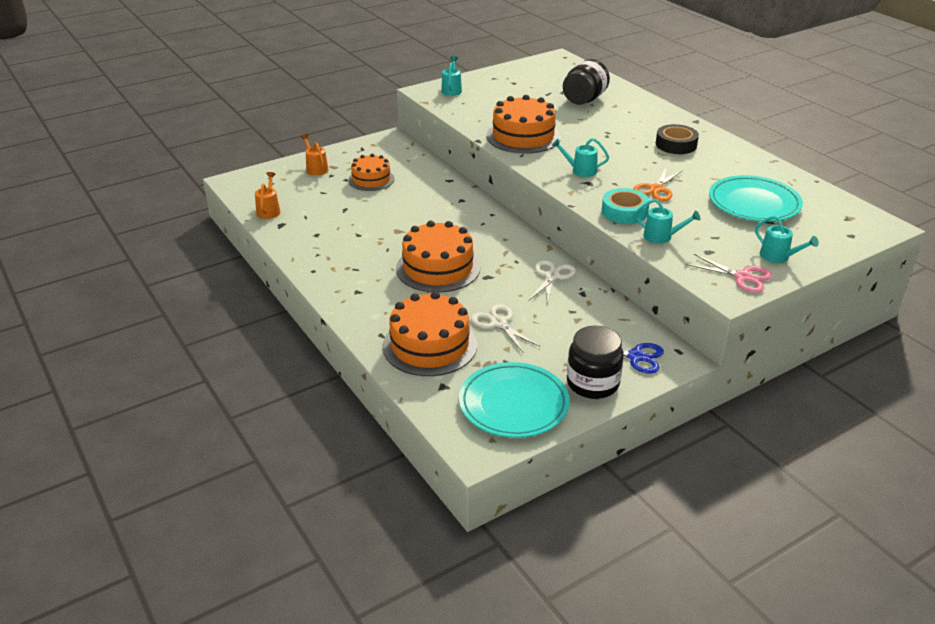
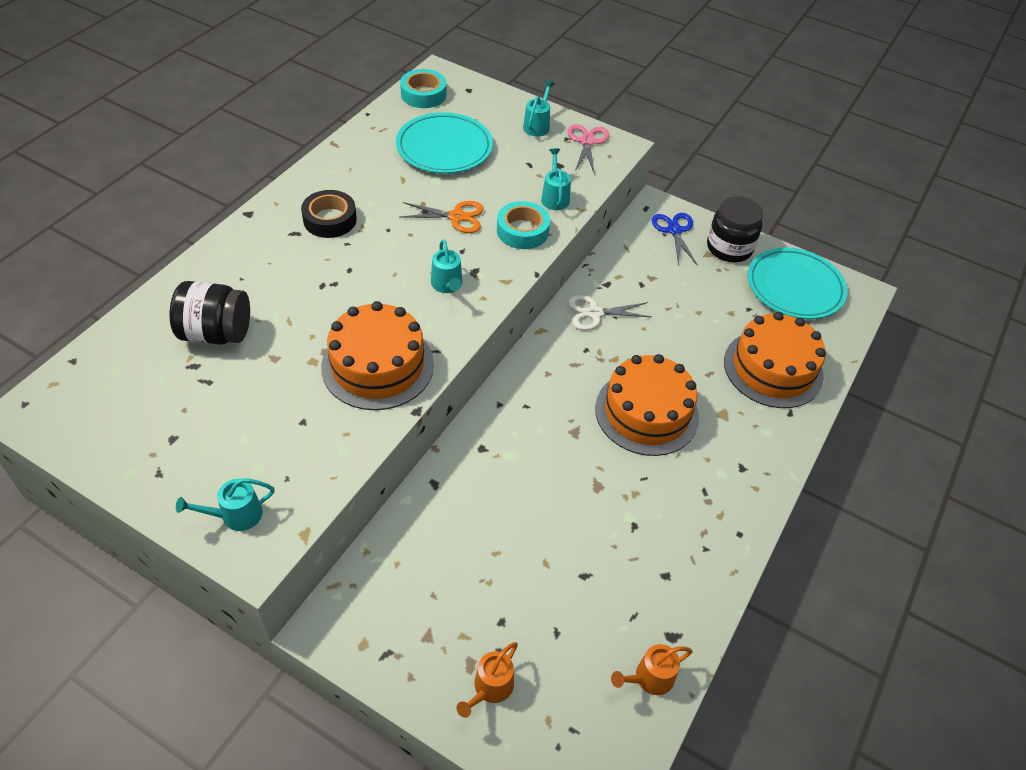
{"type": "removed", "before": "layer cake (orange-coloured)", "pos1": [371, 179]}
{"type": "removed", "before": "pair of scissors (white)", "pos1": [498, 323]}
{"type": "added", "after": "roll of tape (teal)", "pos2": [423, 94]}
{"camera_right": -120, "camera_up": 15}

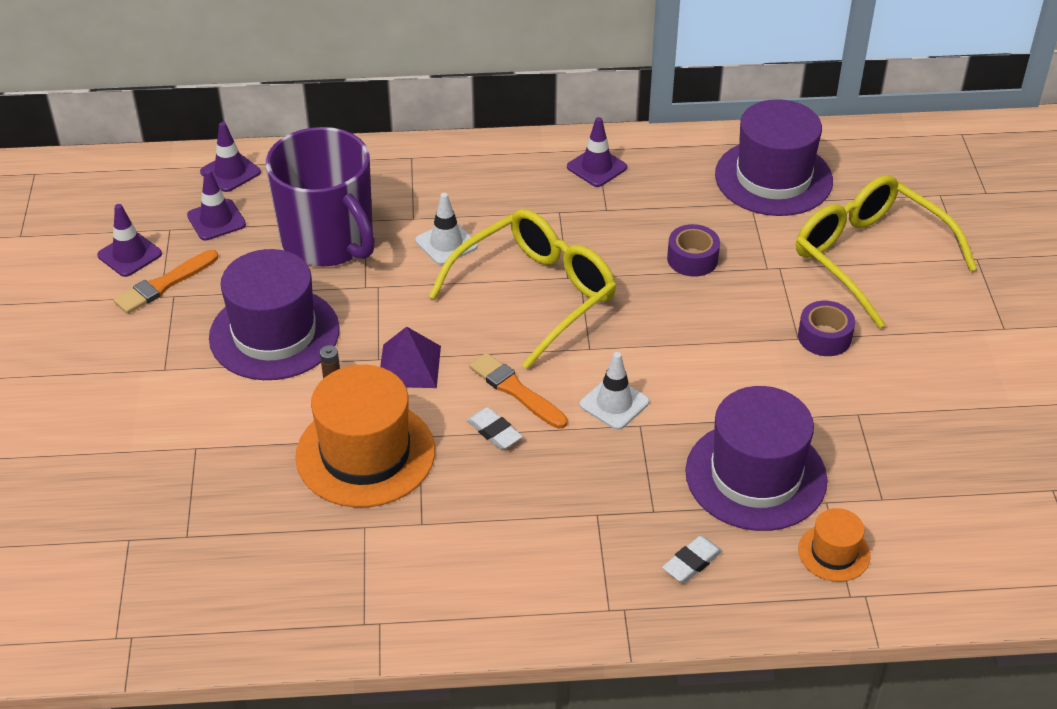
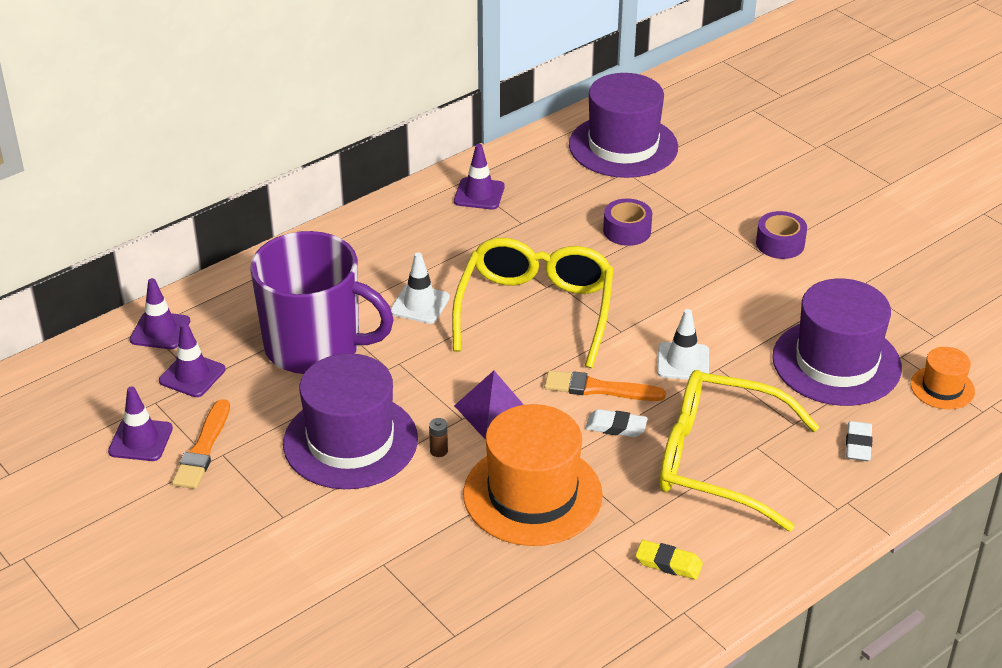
{"type": "added", "after": "eraser (yellow)", "pos2": [668, 563]}
{"type": "moved", "before": "glasses (yellow)", "pos1": [869, 257], "pos2": [717, 461]}
{"camera_right": -35, "camera_up": -5}

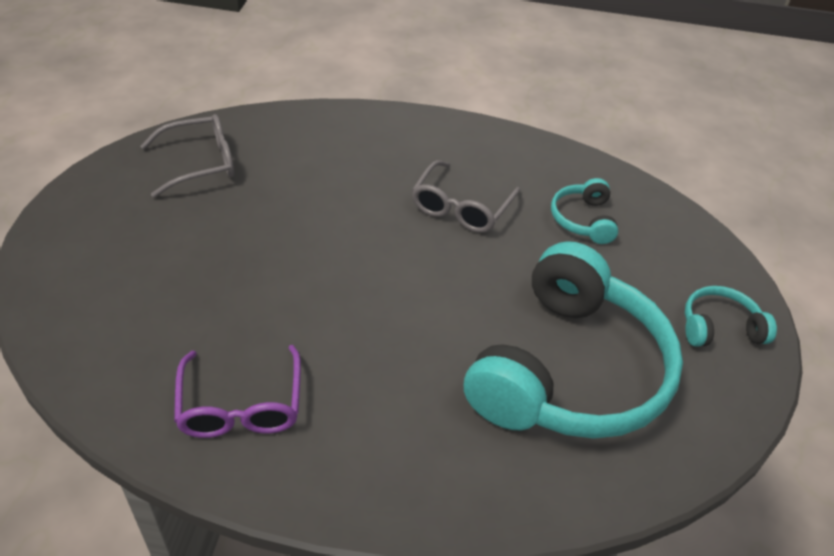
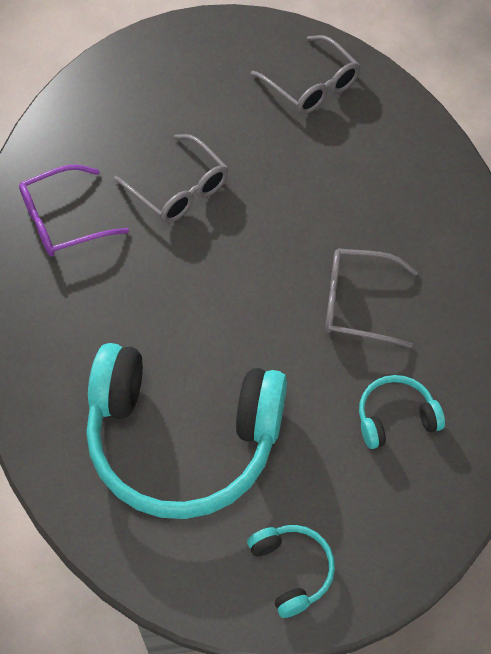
{"type": "added", "after": "glasses (gray)", "pos2": [178, 189]}
{"camera_right": 75, "camera_up": 15}

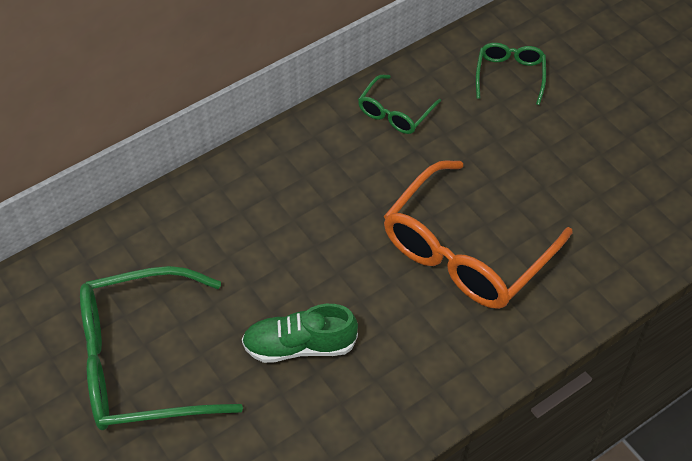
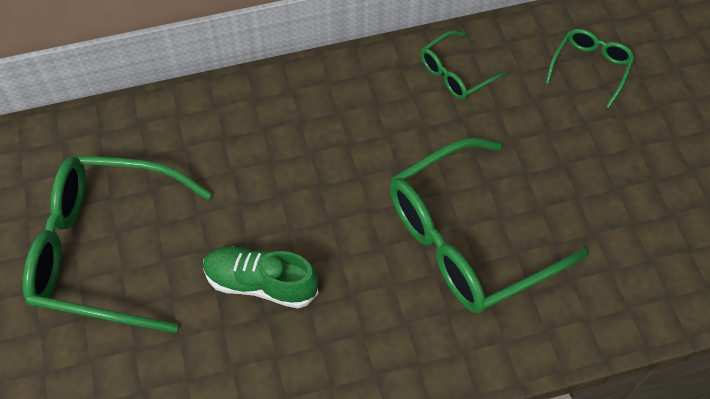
{"type": "recoloured", "before": "glasses (orange-coloured)", "after": "glasses (leaf-green)", "pos1": [467, 250], "pos2": [469, 239]}
{"camera_right": 20, "camera_up": 5}

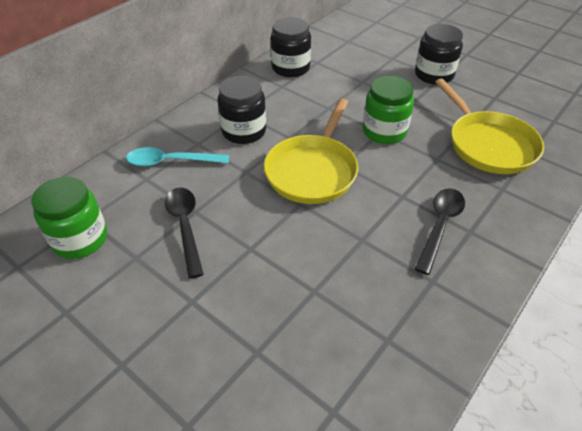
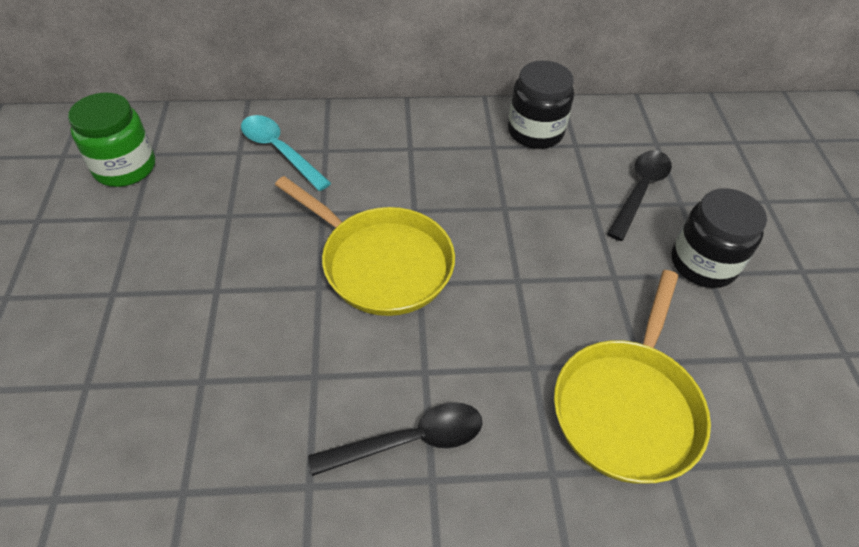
{"type": "removed", "before": "jam jar (jet-black)", "pos1": [244, 131]}
{"type": "removed", "before": "jam jar (leaf-green)", "pos1": [384, 131]}
{"type": "moved", "before": "teaspoon (jet-black)", "pos1": [185, 226], "pos2": [640, 191]}
{"type": "turned", "before": "frying pan (yellow)", "pos1": [312, 171], "pos2": [381, 263], "turn": -120}
{"camera_right": 45, "camera_up": 5}

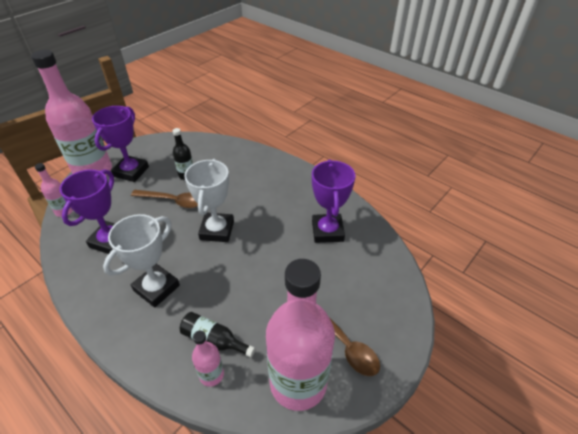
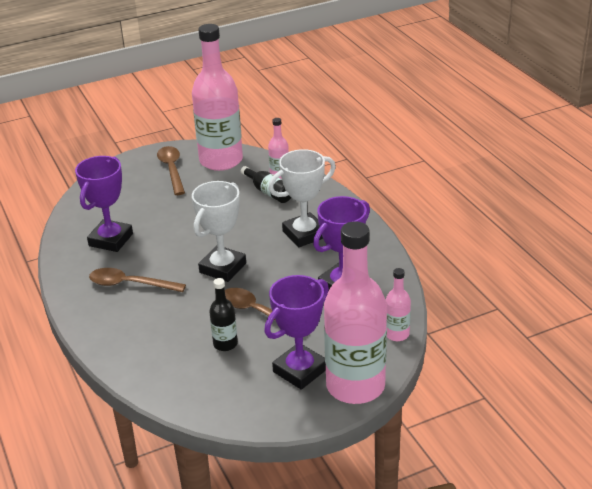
{"type": "added", "after": "teaspoon (russet)", "pos2": [130, 284]}
{"camera_right": -155, "camera_up": -10}

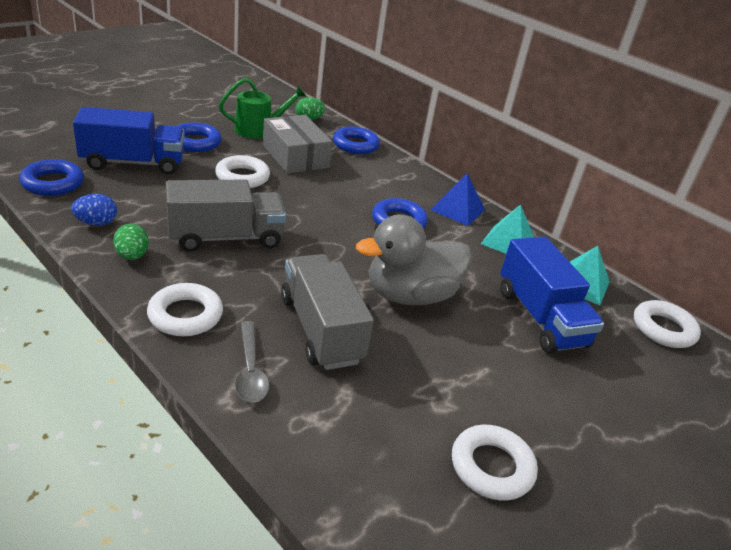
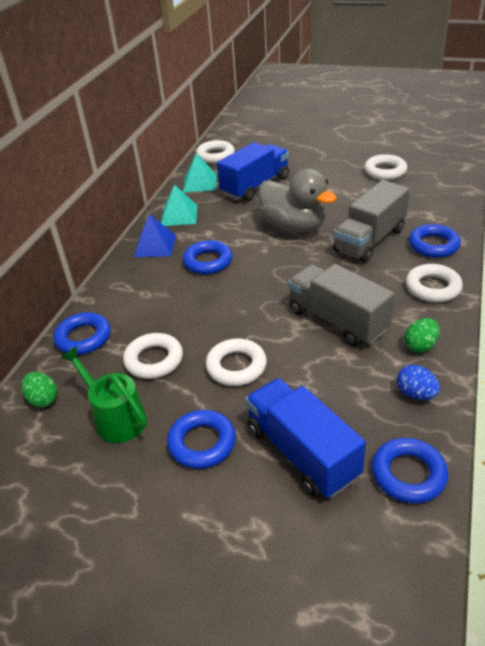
{"type": "replaced", "before": "teaspoon (gray)", "after": "torus (blue)", "pos1": [250, 371], "pos2": [433, 245]}
{"type": "replaced", "before": "box (gray)", "after": "torus (white)", "pos1": [295, 156], "pos2": [154, 360]}
{"camera_right": -110, "camera_up": 5}

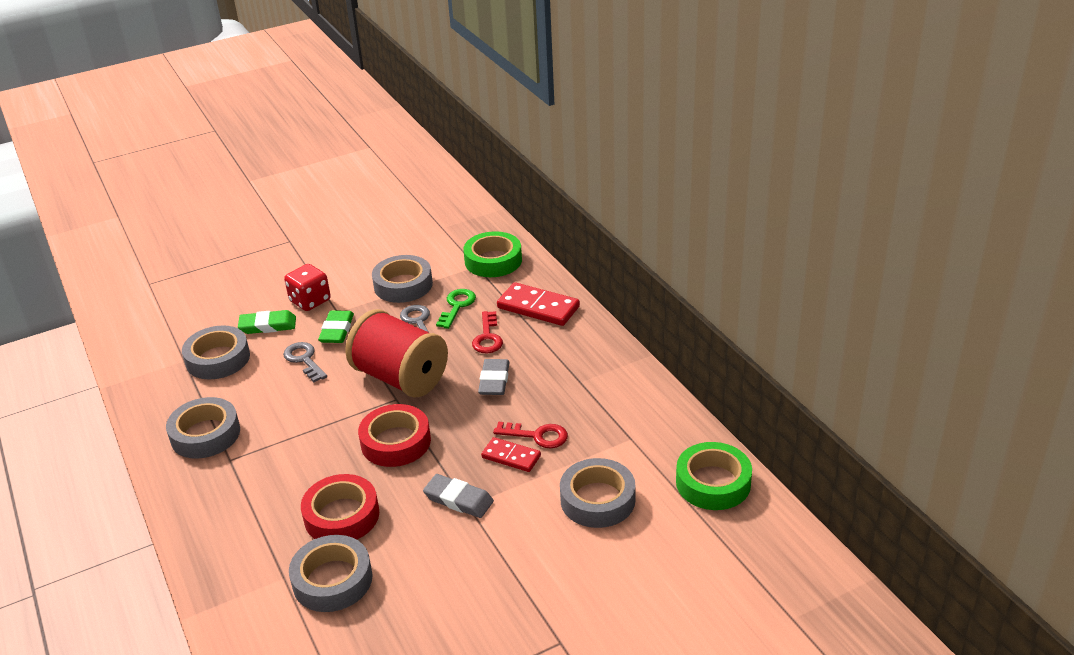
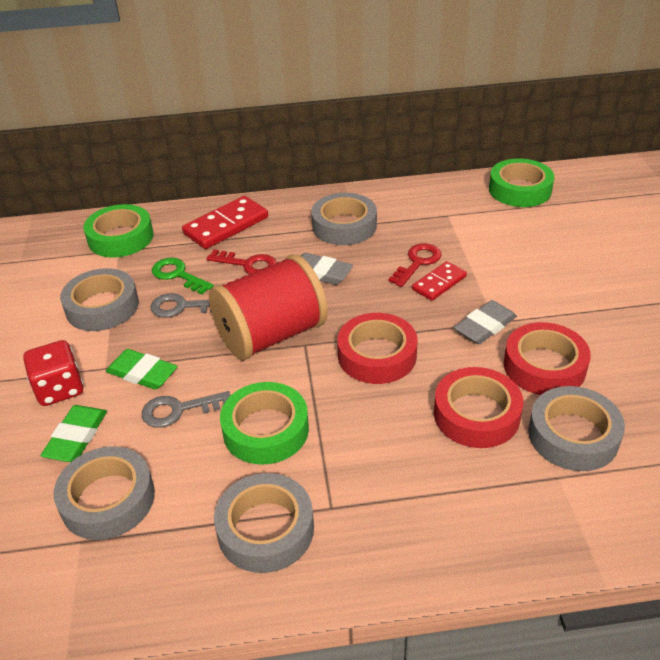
{"type": "added", "after": "roll of tape (leaf-green)", "pos2": [266, 430]}
{"type": "added", "after": "roll of tape (scarlet)", "pos2": [544, 366]}
{"type": "moved", "before": "roll of tape (gray)", "pos1": [597, 500], "pos2": [344, 226]}
{"camera_right": -70, "camera_up": 5}

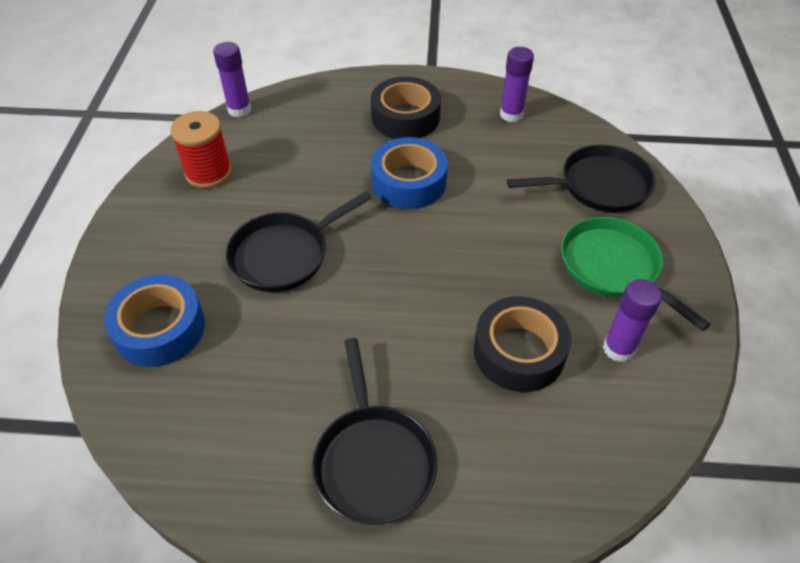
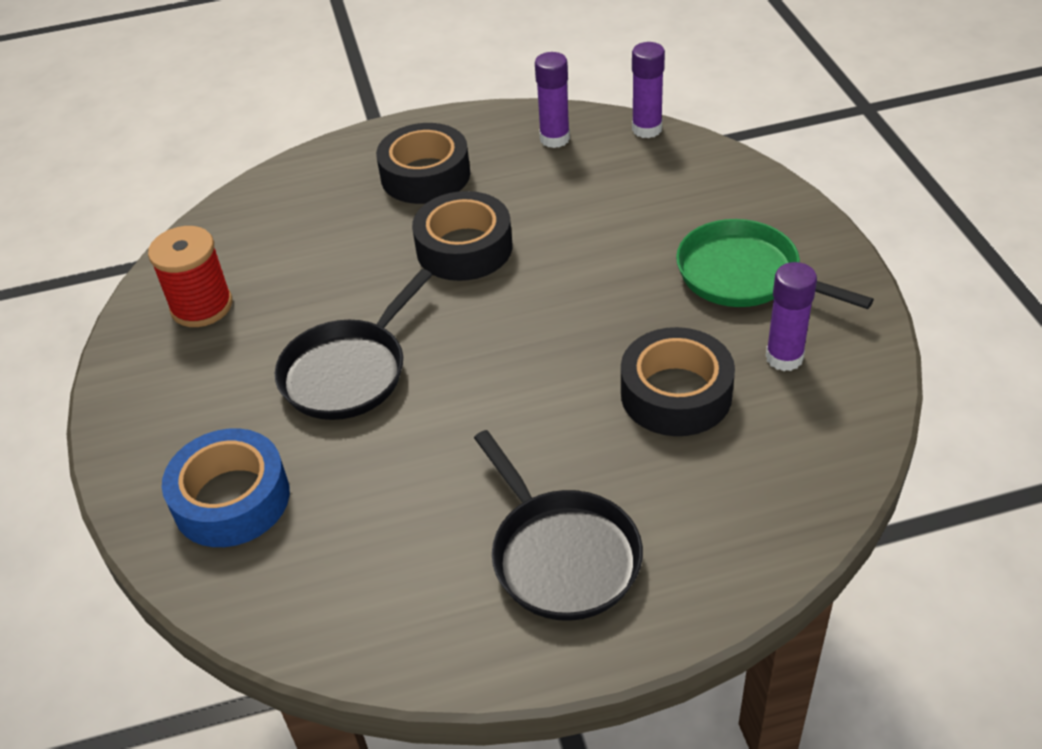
{"type": "removed", "before": "frying pan (jet-black)", "pos1": [598, 185]}
{"type": "moved", "before": "glue (purple)", "pos1": [239, 110], "pos2": [647, 129]}
{"type": "recoloured", "before": "roll of tape (blue)", "after": "roll of tape (jet-black)", "pos1": [409, 182], "pos2": [464, 248]}
{"camera_right": -15, "camera_up": -5}

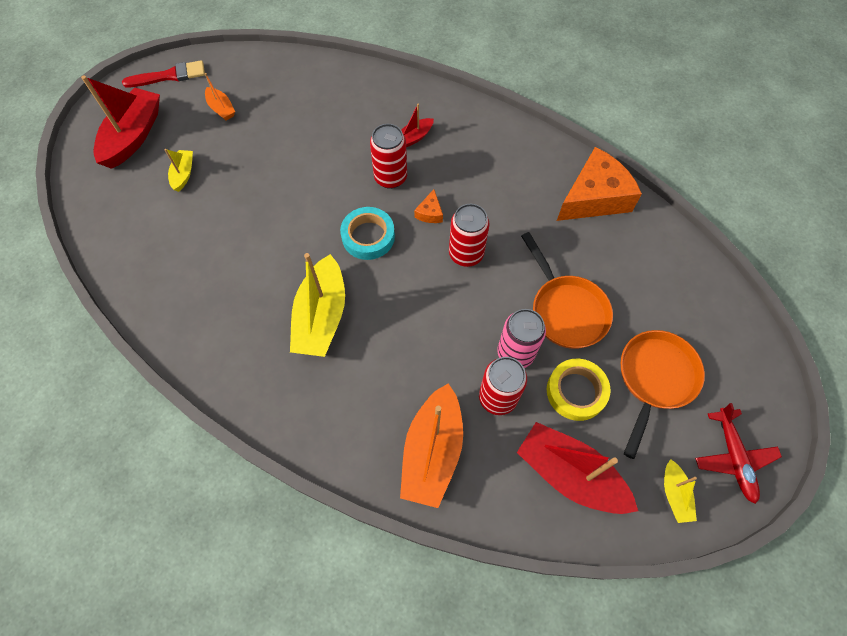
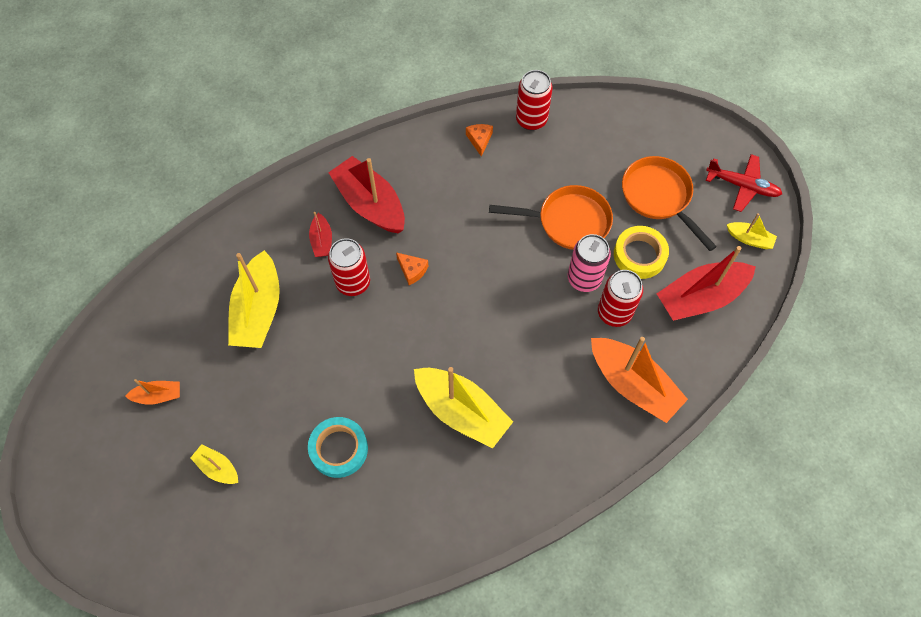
{"type": "removed", "before": "brush (scarlet)", "pos1": [169, 76]}
{"type": "added", "after": "toy boat (yellow)", "pos2": [258, 310]}
{"type": "moved", "before": "toy boat (scarlet)", "pos1": [133, 136], "pos2": [370, 204]}
{"type": "moved", "before": "roll of tape (teal)", "pos1": [368, 236], "pos2": [339, 449]}
{"type": "moved", "before": "soda can (scarlet)", "pos1": [466, 254], "pos2": [531, 120]}
{"type": "resized", "before": "cheese wedge (orange-coloured)", "pos1": [594, 197], "pos2": [479, 140], "scale": 0.42}
{"camera_right": -60, "camera_up": 0}

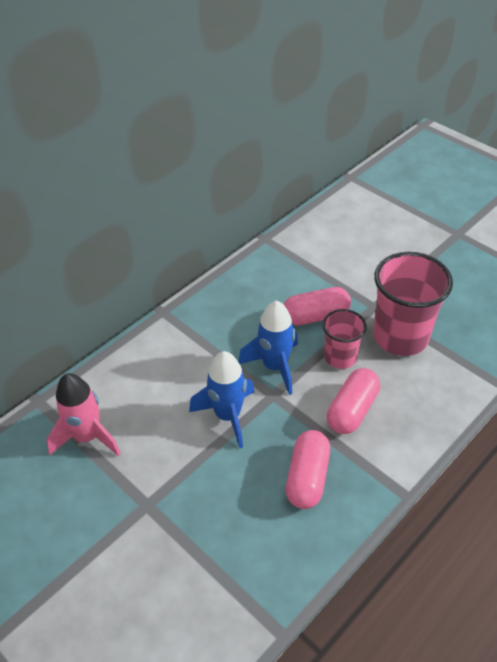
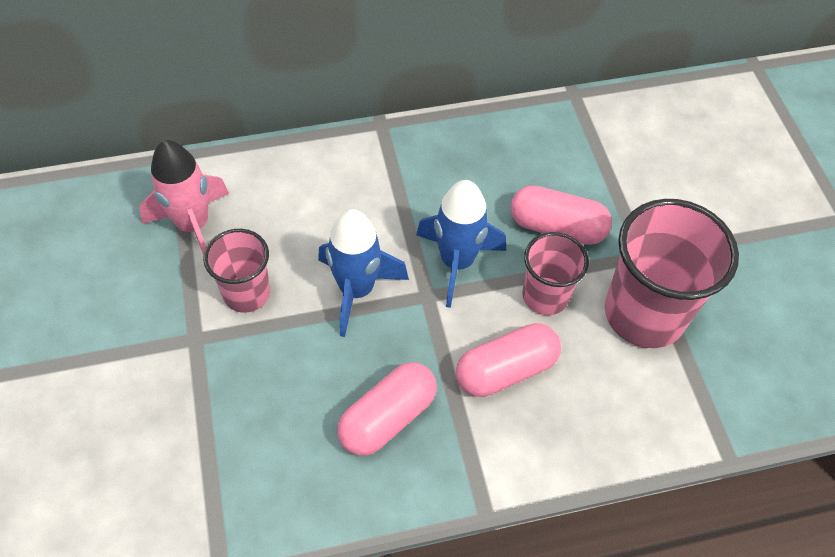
{"type": "added", "after": "cup (rose-pink)", "pos2": [246, 293]}
{"camera_right": 30, "camera_up": 10}

